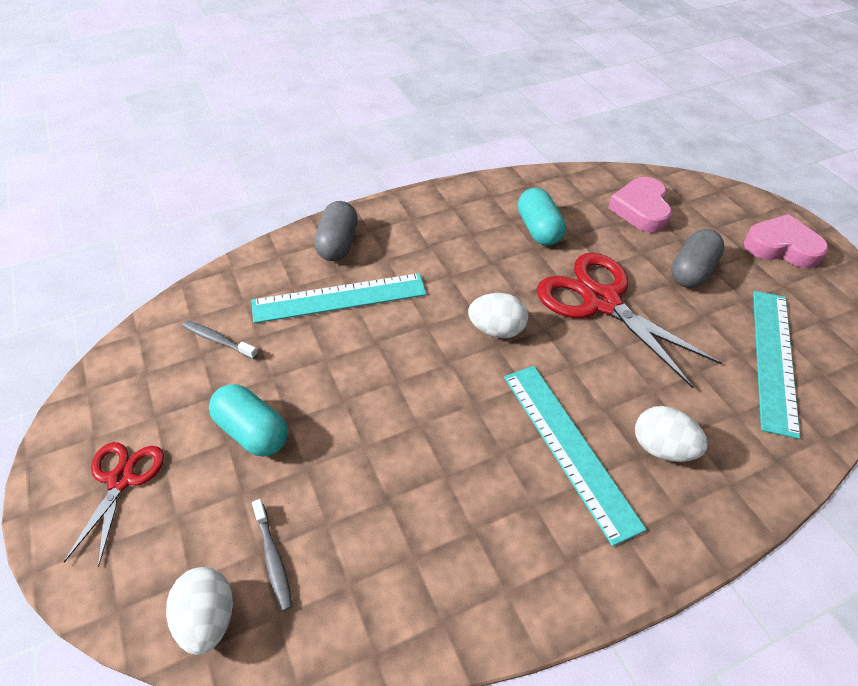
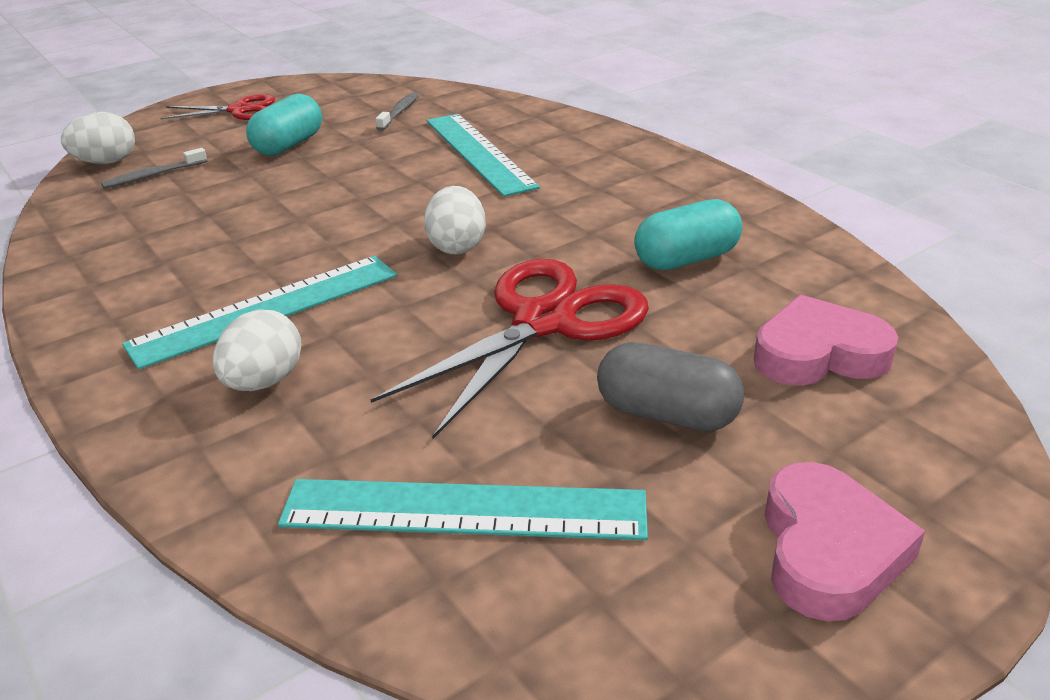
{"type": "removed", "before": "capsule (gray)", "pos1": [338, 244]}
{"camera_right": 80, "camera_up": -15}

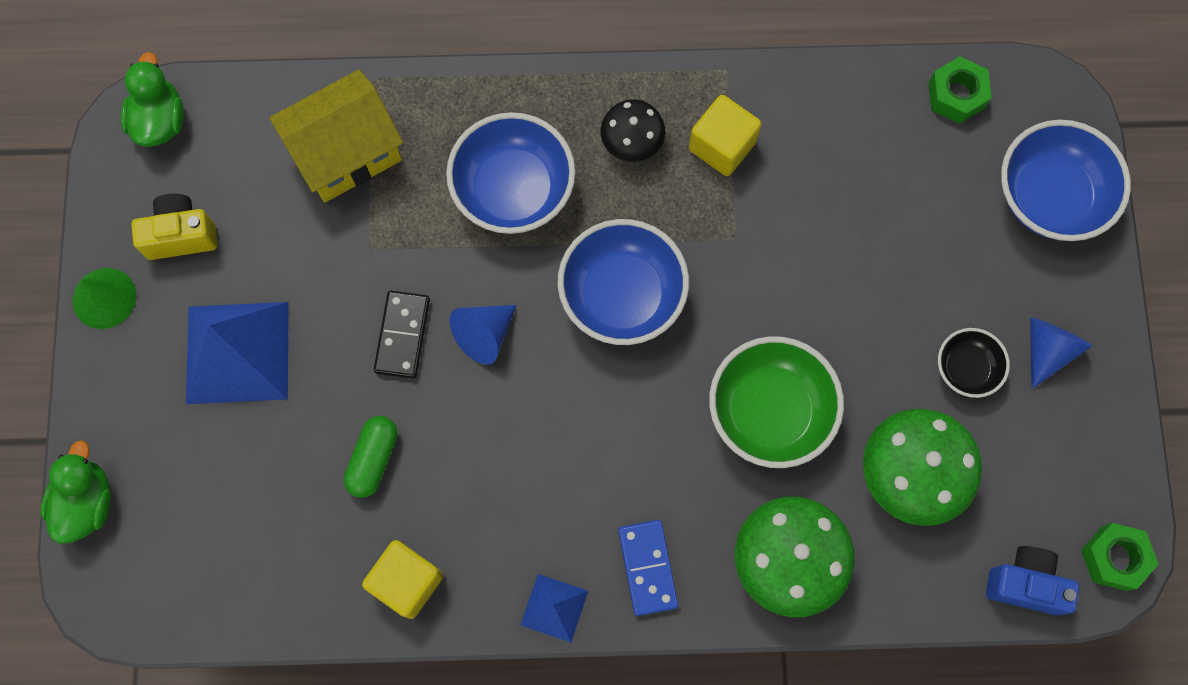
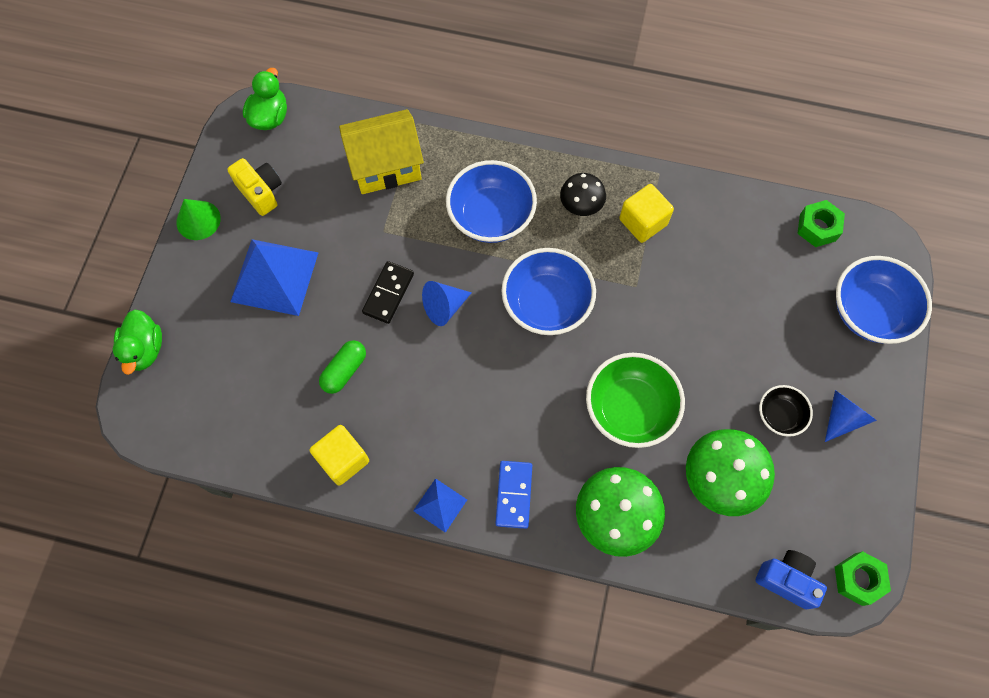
{"type": "turned", "before": "rubber duck (leaf-green)", "pos1": [87, 502], "pos2": [145, 349], "turn": 150}
{"type": "turned", "before": "compact camera (yellow)", "pos1": [181, 235], "pos2": [261, 192], "turn": 45}
{"camera_right": 15, "camera_up": -5}

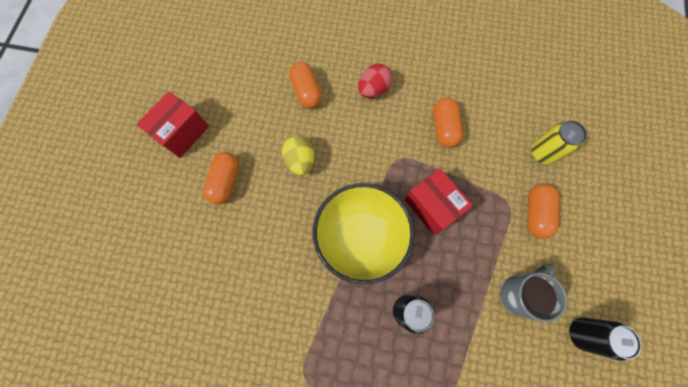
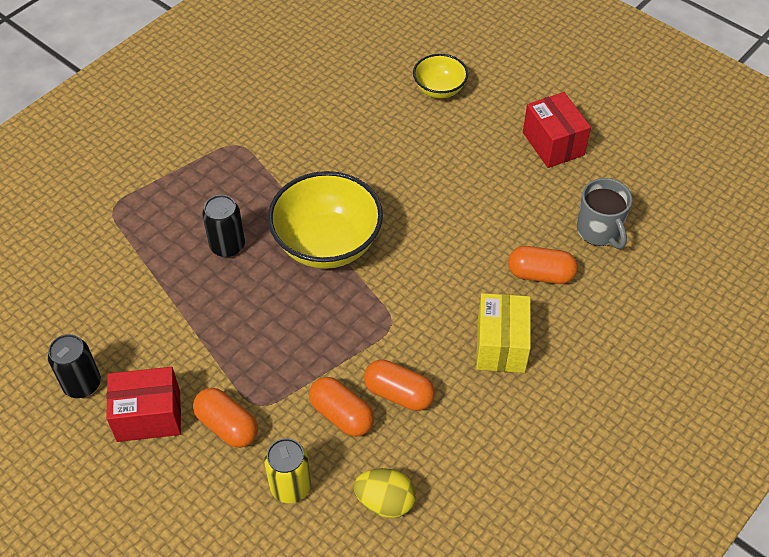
{"type": "added", "after": "bowl (yellow)", "pos2": [439, 89]}
{"type": "moved", "before": "capsule (orange-coloured)", "pos1": [225, 181], "pos2": [341, 415]}
{"type": "moved", "before": "egg (yellow)", "pos1": [300, 160], "pos2": [385, 502]}
{"type": "moved", "before": "box (scarlet)", "pos1": [432, 206], "pos2": [149, 416]}
{"type": "moved", "before": "tea mug (gray)", "pos1": [518, 294], "pos2": [599, 231]}
{"type": "replaced", "before": "egg (scarlet)", "after": "box (yellow)", "pos1": [373, 90], "pos2": [501, 345]}
{"camera_right": 120, "camera_up": -20}

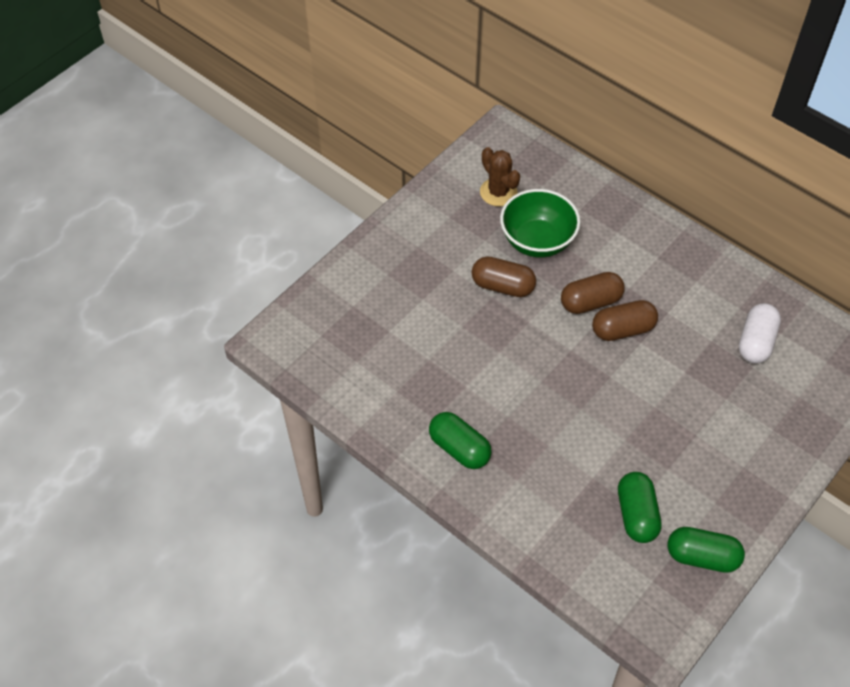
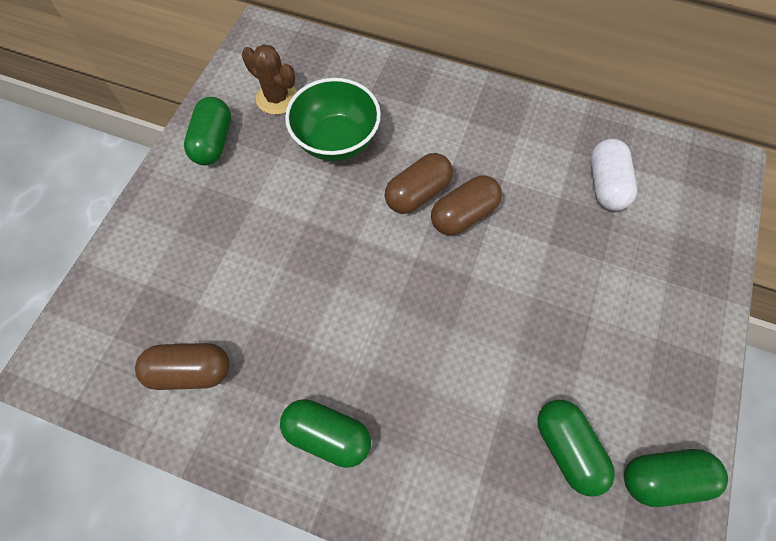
{"type": "added", "after": "capsule (leaf-green)", "pos2": [213, 142]}
{"type": "moved", "before": "capsule (russet)", "pos1": [502, 286], "pos2": [190, 371]}
{"camera_right": -20, "camera_up": 10}

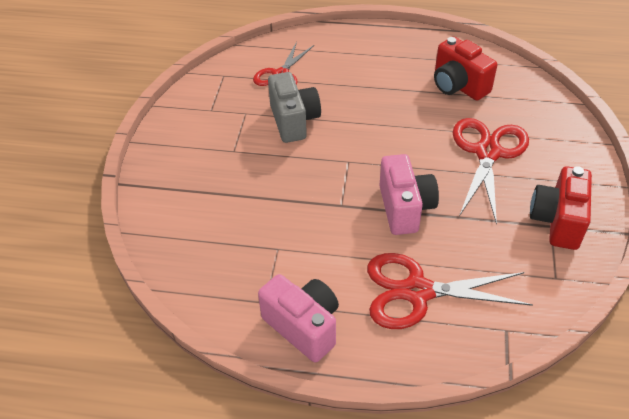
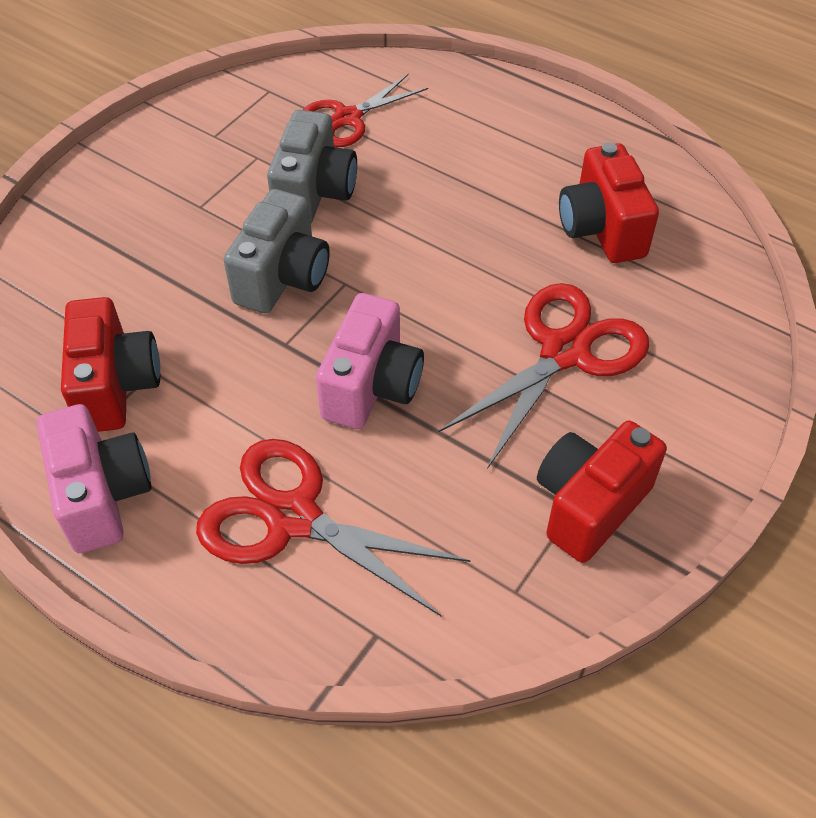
{"type": "added", "after": "compact camera (scarlet)", "pos2": [116, 386]}
{"type": "added", "after": "compact camera (gray)", "pos2": [283, 278]}
{"camera_right": 25, "camera_up": 5}

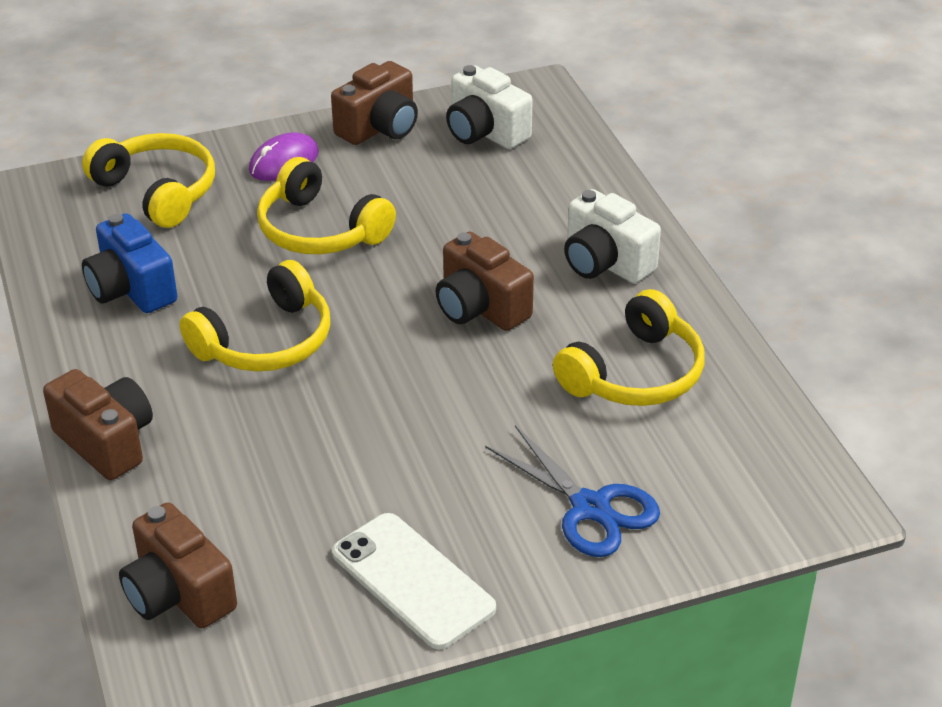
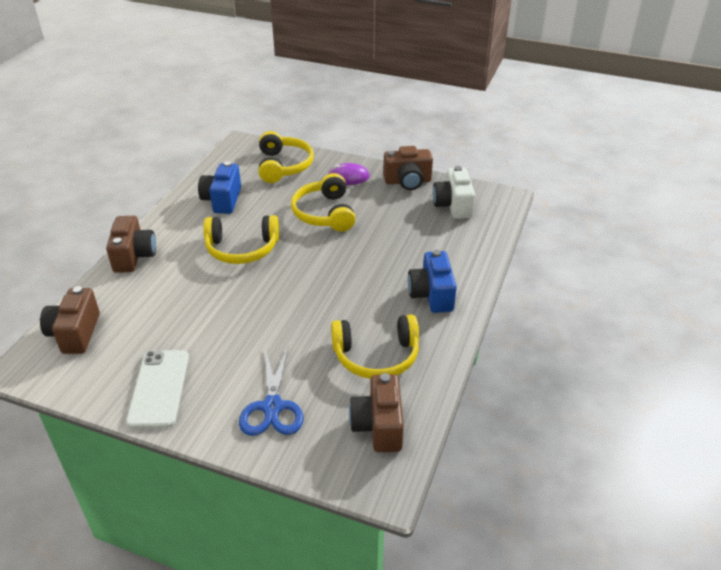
{"type": "moved", "before": "compact camera (russet)", "pos1": [480, 308], "pos2": [378, 426]}
{"type": "recoloured", "before": "compact camera (white)", "after": "compact camera (blue)", "pos1": [605, 263], "pos2": [431, 295]}
{"camera_right": 40, "camera_up": 0}

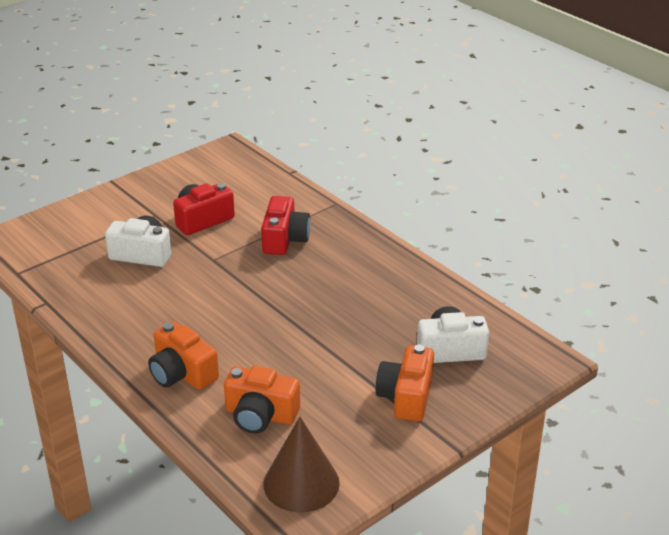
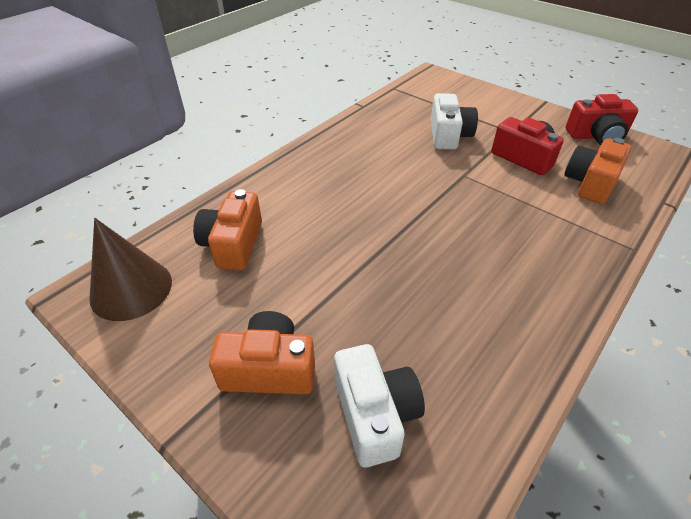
{"type": "moved", "before": "compact camera (orange-coloured)", "pos1": [182, 373], "pos2": [590, 183]}
{"type": "moved", "before": "compact camera (scarlet)", "pos1": [284, 239], "pos2": [596, 136]}
{"camera_right": 80, "camera_up": 10}

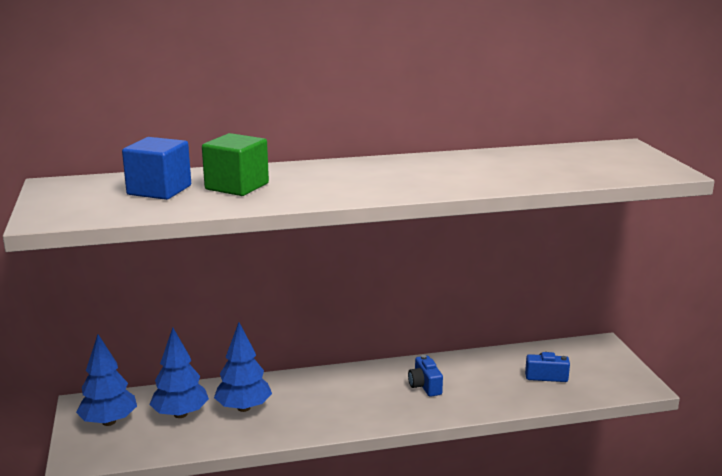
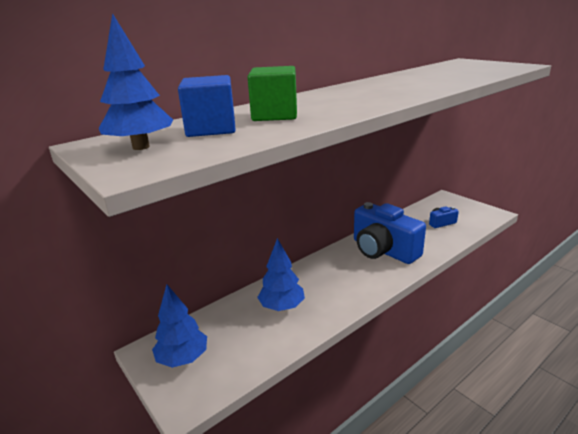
{"type": "moved", "before": "toy tree (blue)", "pos1": [180, 414], "pos2": [141, 147]}
{"type": "resized", "before": "compact camera (blue)", "pos1": [425, 386], "pos2": [383, 250], "scale": 2.3}
{"camera_right": -25, "camera_up": 5}

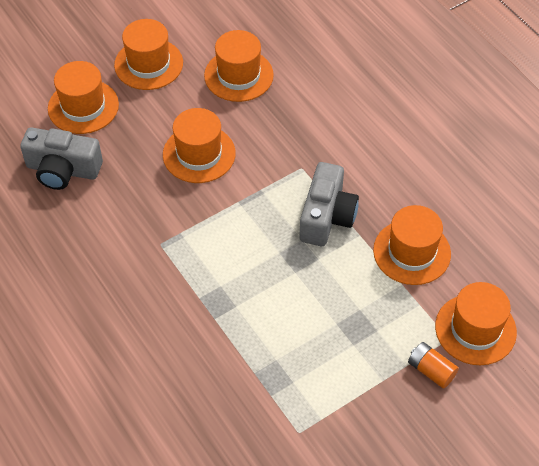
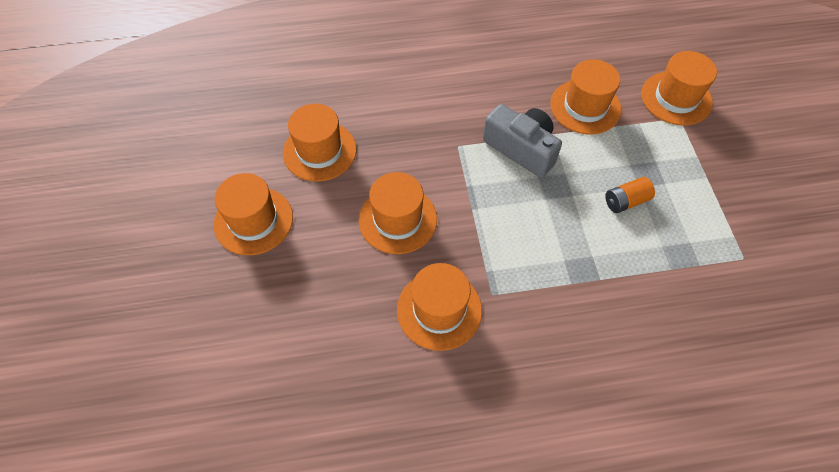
{"type": "removed", "before": "compact camera (gray)", "pos1": [63, 169]}
{"type": "moved", "before": "hat (orange-coloured)", "pos1": [83, 106], "pos2": [439, 310]}
{"type": "moved", "before": "power cell (orange-coloured)", "pos1": [431, 370], "pos2": [625, 201]}
{"camera_right": -65, "camera_up": 5}

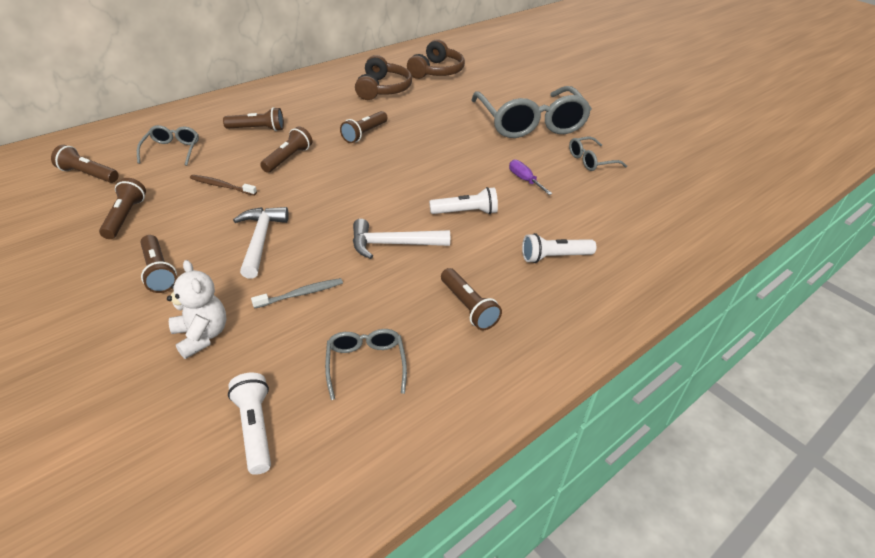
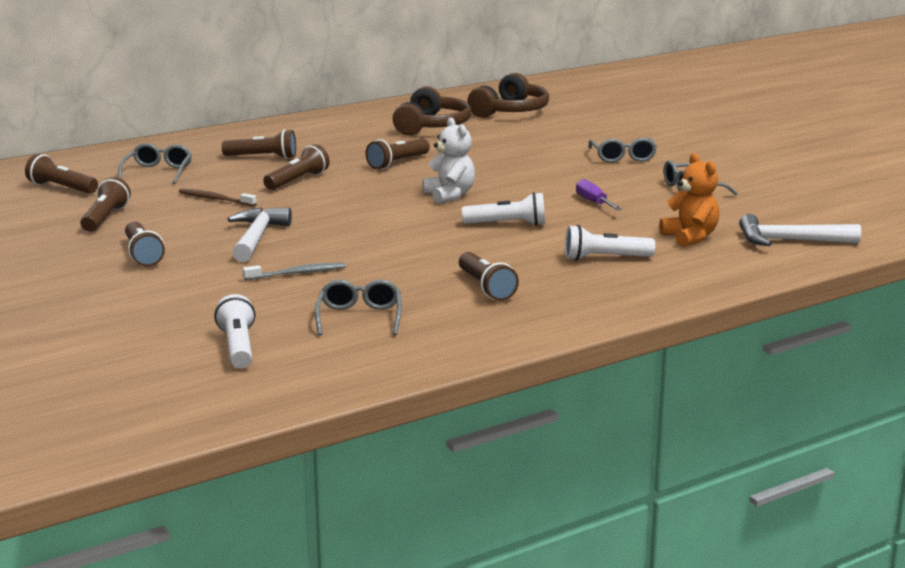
{"type": "added", "after": "teddy bear (orange-coloured)", "pos2": [690, 237]}
{"type": "moved", "before": "teddy bear (white)", "pos1": [201, 336], "pos2": [449, 196]}
{"type": "moved", "before": "hammer (white)", "pos1": [393, 244], "pos2": [790, 241]}
{"type": "resized", "before": "glasses (gray)", "pos1": [530, 123], "pos2": [623, 157], "scale": 0.45}
{"camera_right": 10, "camera_up": -20}

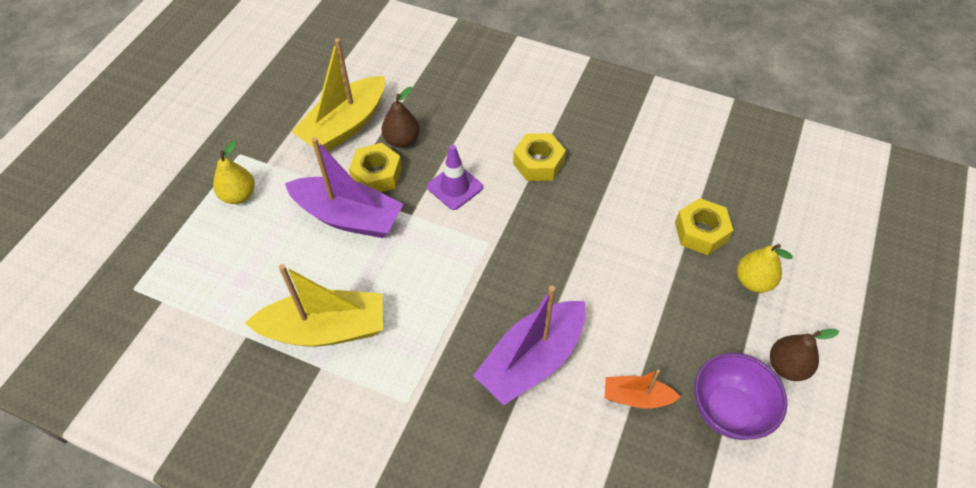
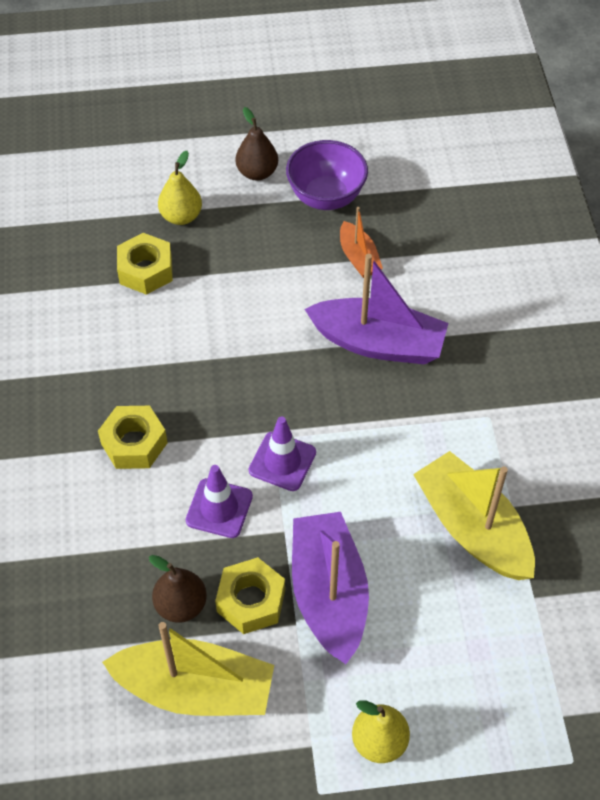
{"type": "added", "after": "road cone (purple)", "pos2": [282, 461]}
{"camera_right": -120, "camera_up": 0}

